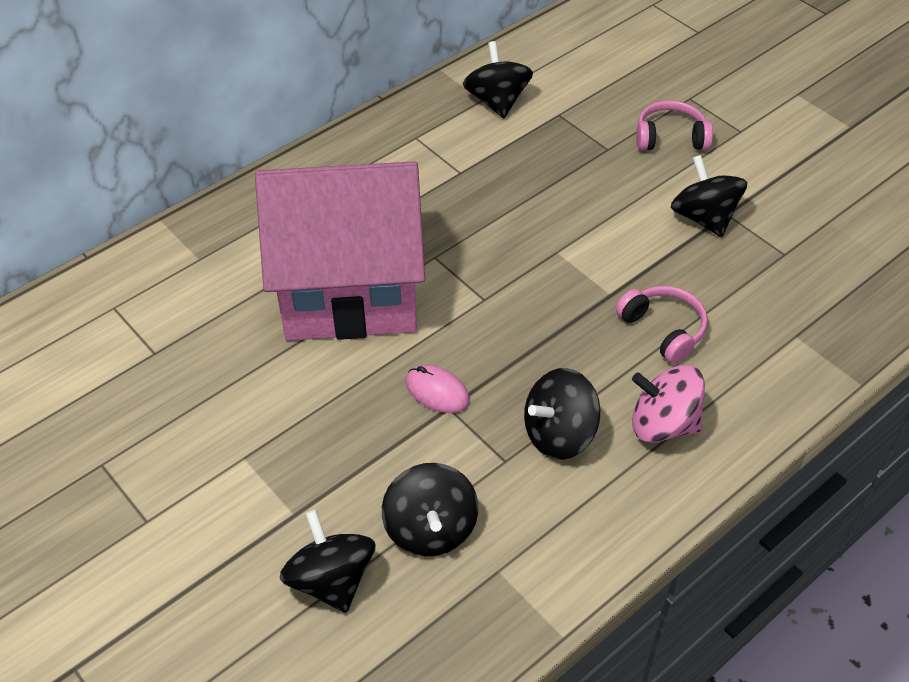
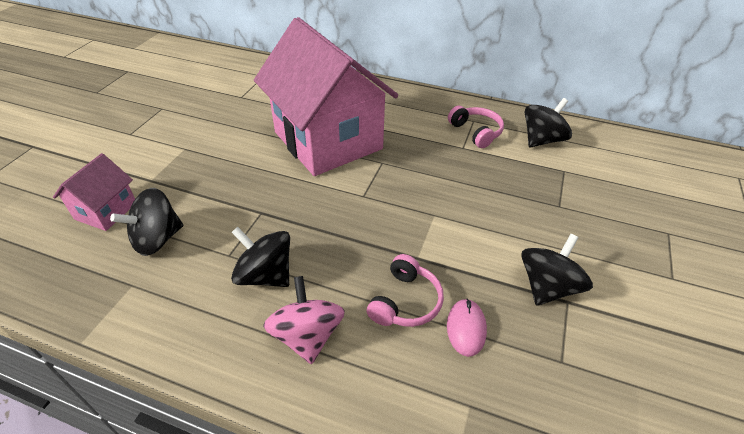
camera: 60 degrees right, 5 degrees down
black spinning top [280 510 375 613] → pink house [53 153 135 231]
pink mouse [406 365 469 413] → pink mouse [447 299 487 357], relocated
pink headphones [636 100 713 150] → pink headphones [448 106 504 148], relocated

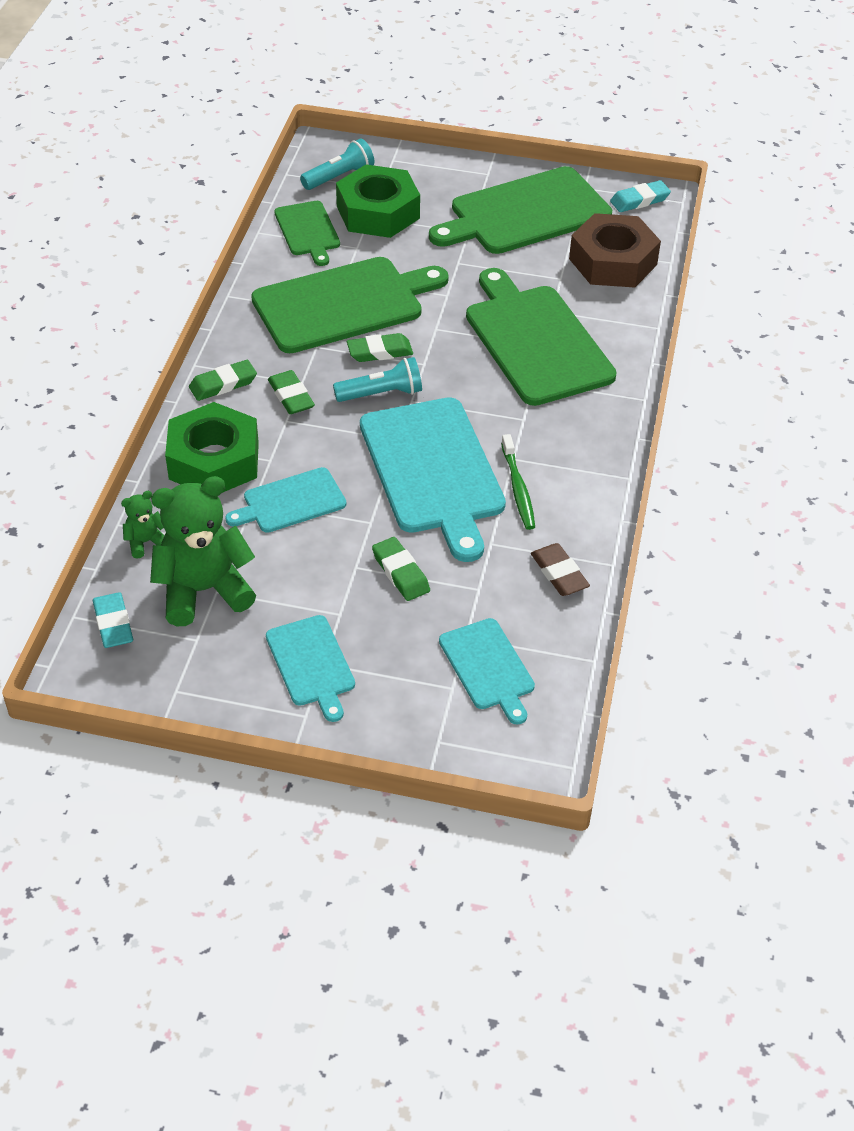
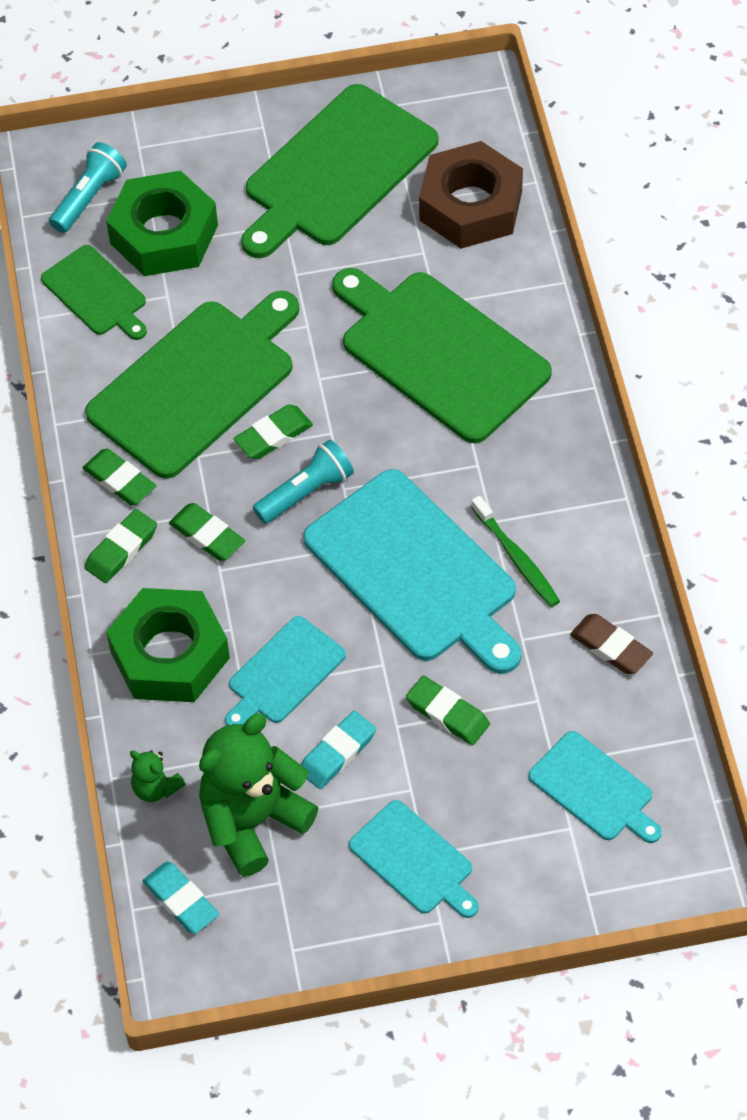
camera: 20 degrees left, 10 degrees up
green teddy bear [121 491 165 558] → green teddy bear [130 750 185 802], 90 degrees counterclockwise
turquoise eraser [610 180 671 212] → turquoise eraser [301 711 376 789], relocated
- → green eraser [82 448 156 505]

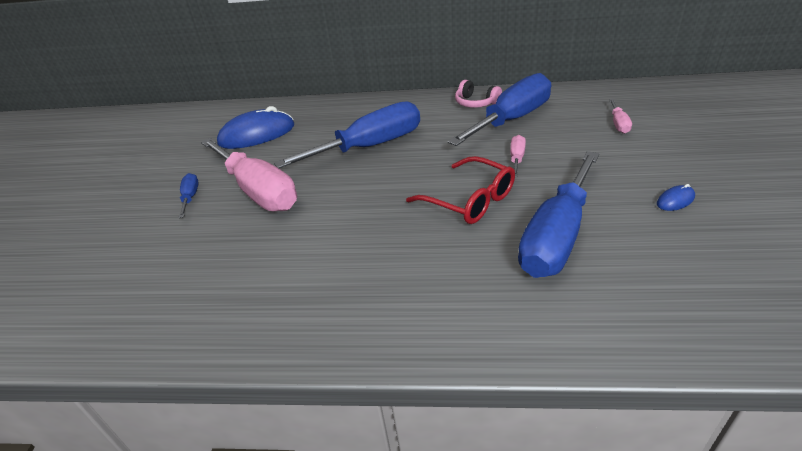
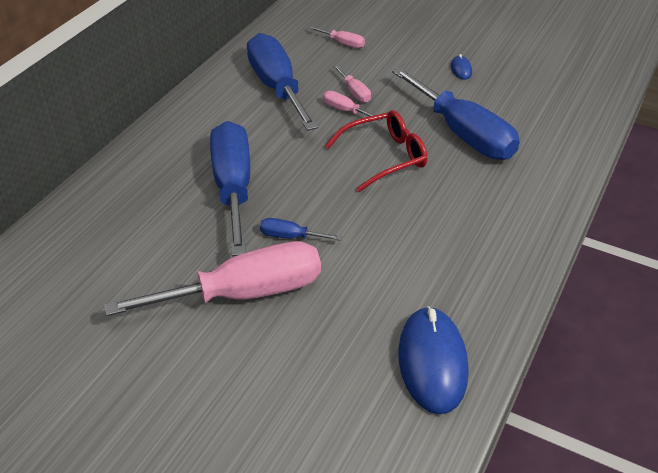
camera: 70 degrees left, 5 degrees up
blue screwdriver [179 173 199 218] → blue screwdriver [260 218 342 240], relocated
blue mouse [217 106 294 149] → blue mouse [398 306 468 414], relocated
pink headphones [455 80 502 108] → -
- → pink screwdriver [333 65 371 103]

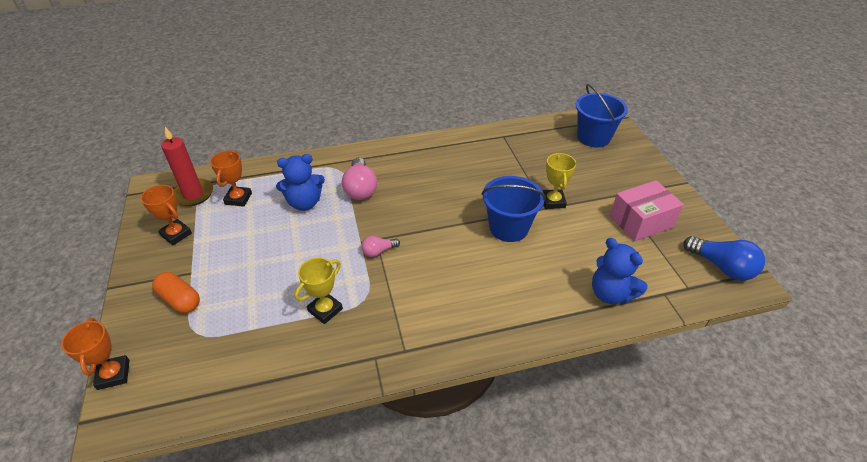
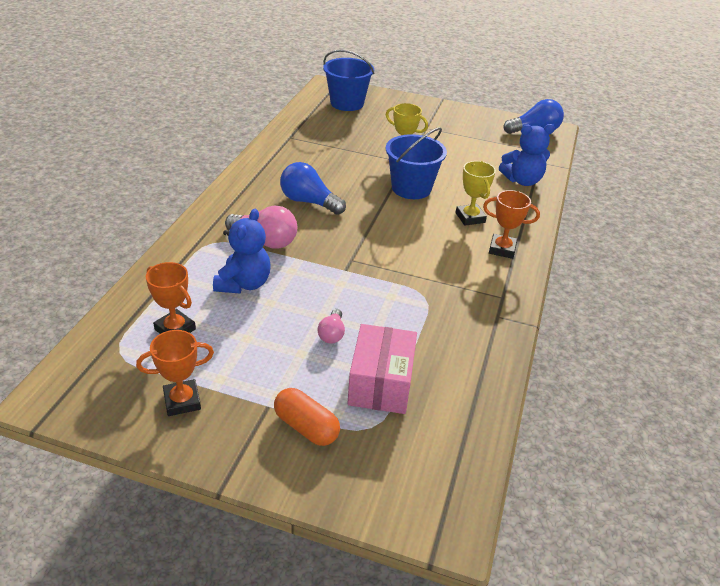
camera: 60 degrees left, 5 degrees down
orange trophy [61 318 130 390] → orange trophy [483 190 540 259], relocated
orange capsule [152 272 200 313] → orange capsule [274 388 340 446], 60 degrees clockwise
red candle [161 127 213 206] → -
yellow trophy [295 258 343 324] → yellow trophy [455 161 496 226], relocated
pink light bulb [361 236 400 257] → pink light bulb [317 309 345 344], relocated
pink box [610 180 684 242] → pink box [348 324 417 414], relocated
- → blue light bulb [280 162 346 215]

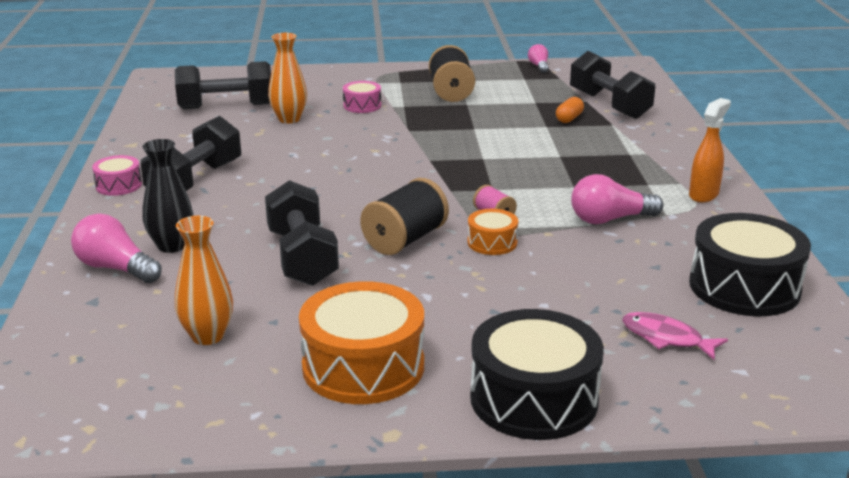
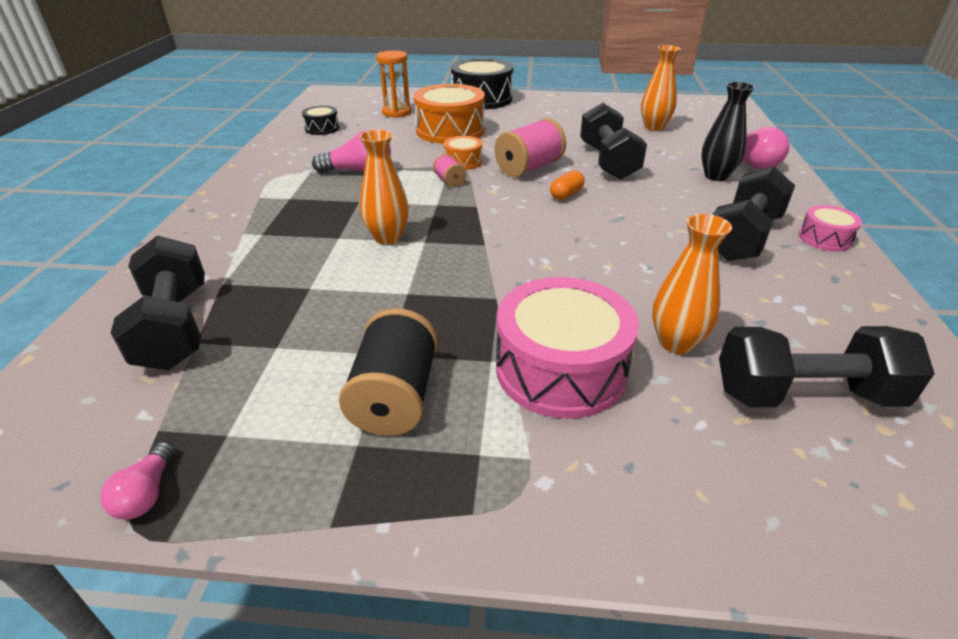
camera: 170 degrees left, 10 degrees up
orange drum [299 281 424 404] → orange drum [414 84 485 144], relocated
pink drum [343 81 381 113] → pink drum [496 277 639 419], x2.01
black spool [360 178 449 255] → pink spool [495 118 566 177]
orange capsule [556 97 584 123] → orange capsule [550 170 585 200], relocated
pink fish [622 312 728 360] → orange hourglass [376 51 411 118]
orange spray bottle [689 98 731 202] → -
black drum [689 213 811 316] → black drum [302 105 340 135], x0.50
- → orange vase [359 130 409 245]

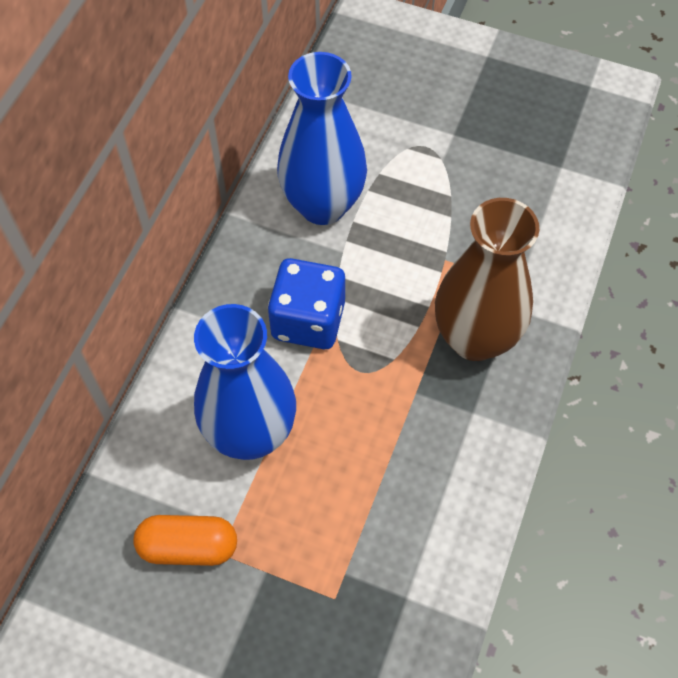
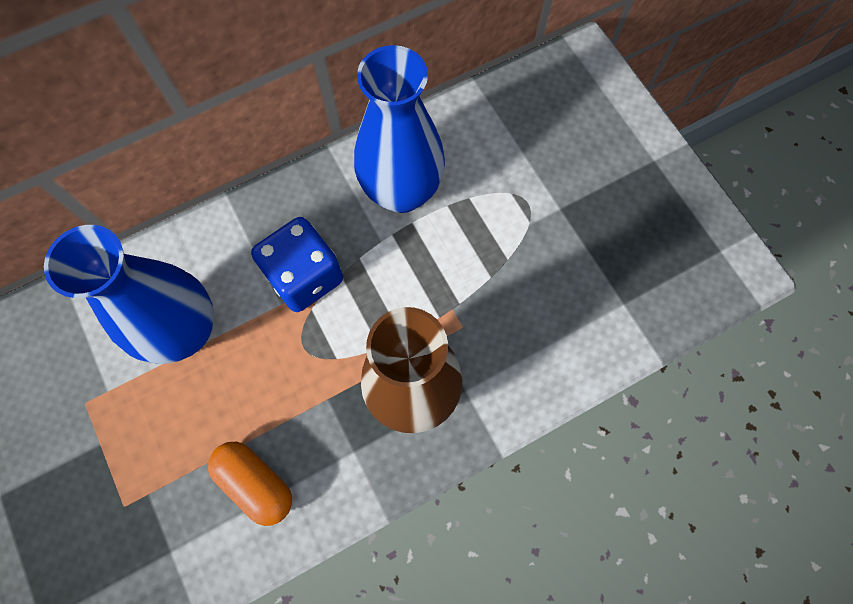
camera: 40 degrees right, 10 degrees up
orange capsule [133 515 237 566] → orange capsule [208 442 292 526], relocated

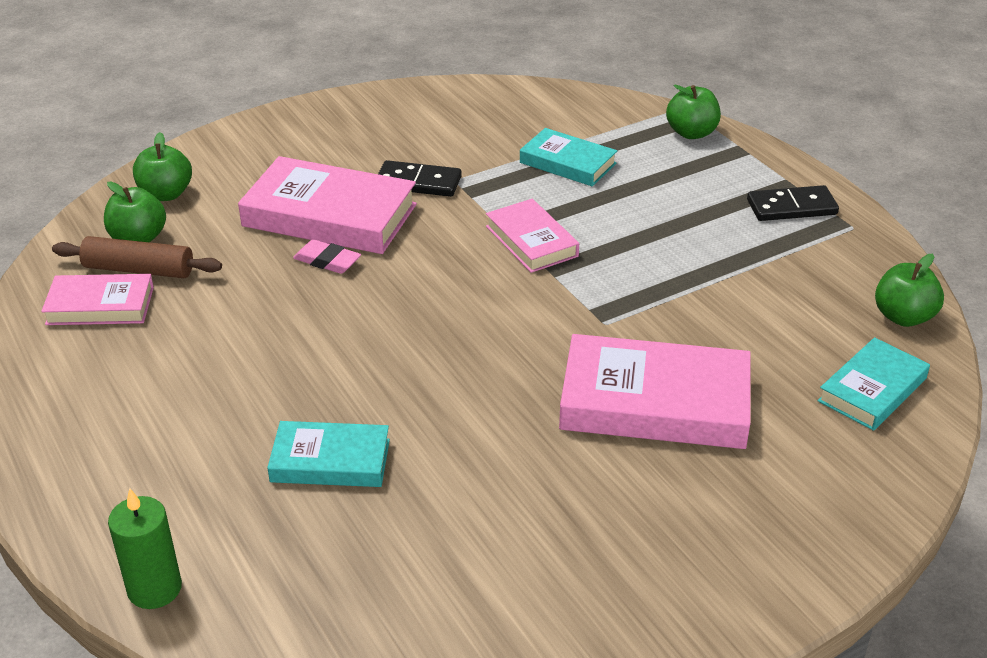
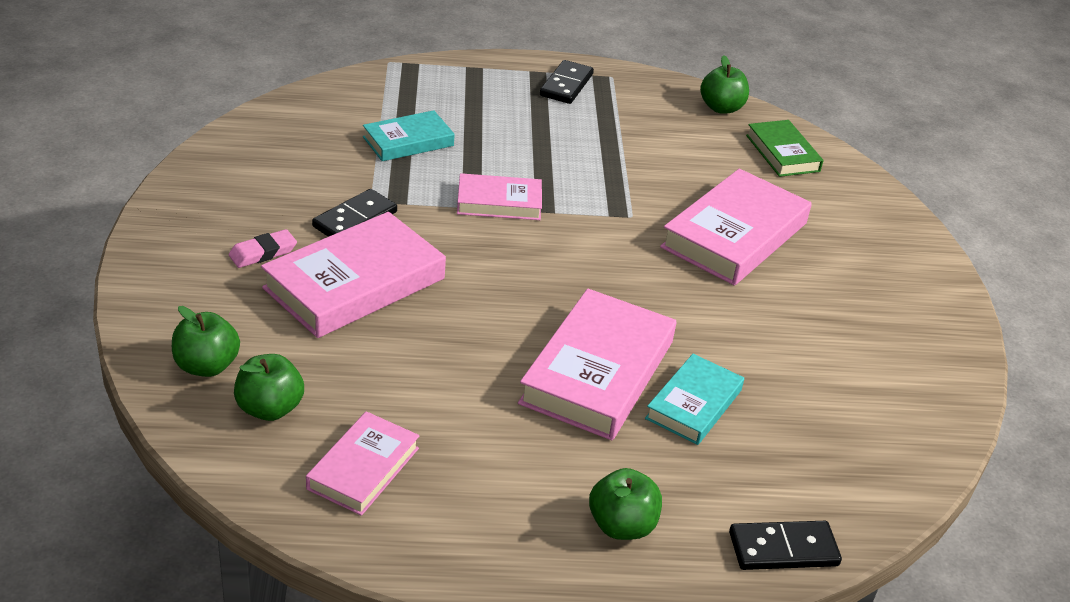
camera: 65 degrees left, 0 degrees up
brown rolling pin [52 236 222 278] → -
green candle [108 488 182 609] → black domino [729 521 842 570]
pink eraser [293 239 361 274] → pink eraser [228 229 297 268], relocated
green apple [666 84 721 139] → green apple [589 468 662 540], relocated
turquoise book [817 337 930 431] → green book [746 120 823 177]
- → pink book [518 289 676 440]

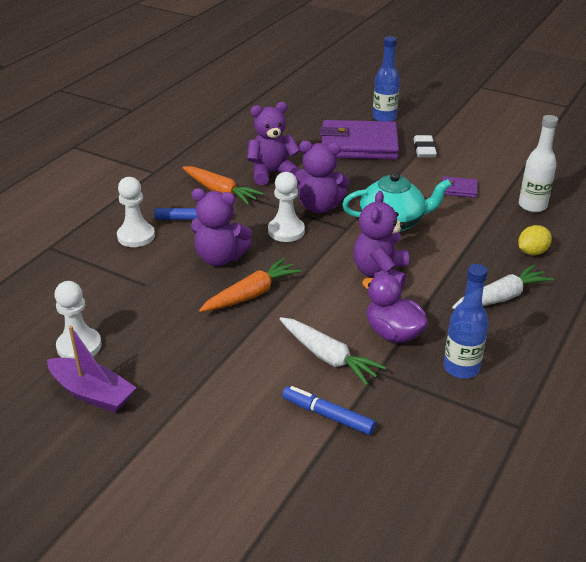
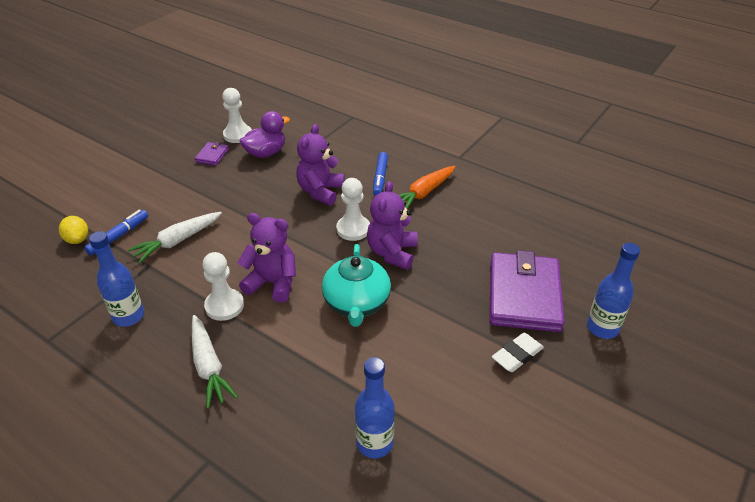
camera: 95 degrees right, 5 degrees up
purple boat [47 325 136 413] → -
white pawn [117 177 155 247] → white pawn [202 252 244 321], relocated
orange carrot [199 258 301 312] → -
purple teddy bear [247 102 301 185] → -
purple duck [362 274 428 343] → purple duck [240 111 290 158], relocated
white eraser [414 135 437 158] → white eraser [492 333 544 372], 45 degrees counterclockwise
purple wallet [441 176 478 198] → purple wallet [194 142 229 166], relocated
yellow lemon [518 225 552 255] → yellow lemon [59 216 88 244], relocated
white bottle [519 115 558 212] → blue bottle [355 357 395 458]

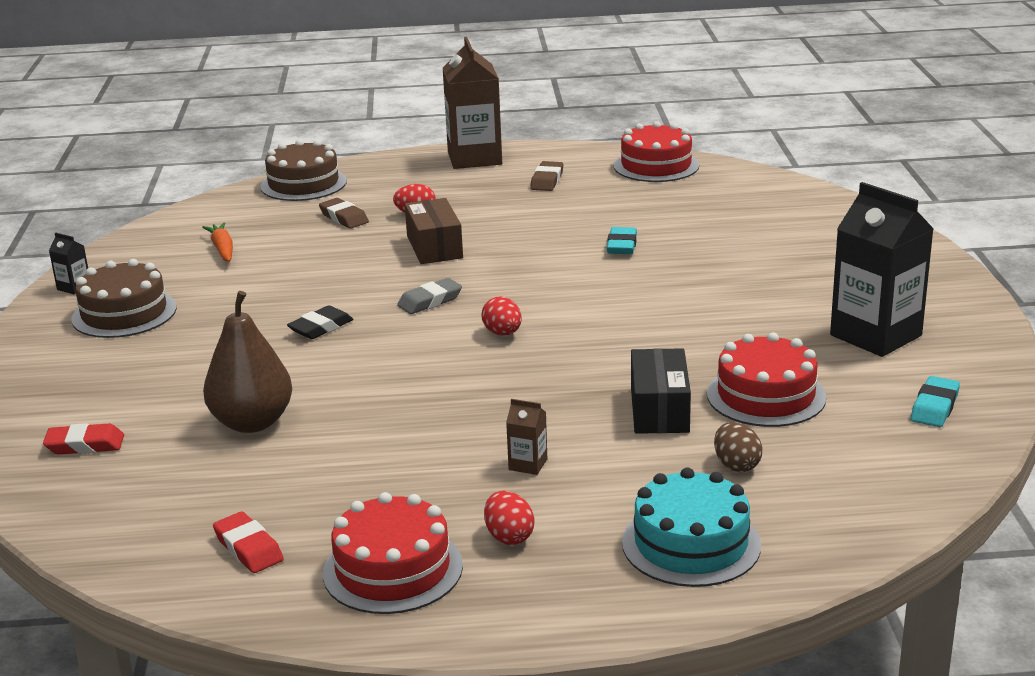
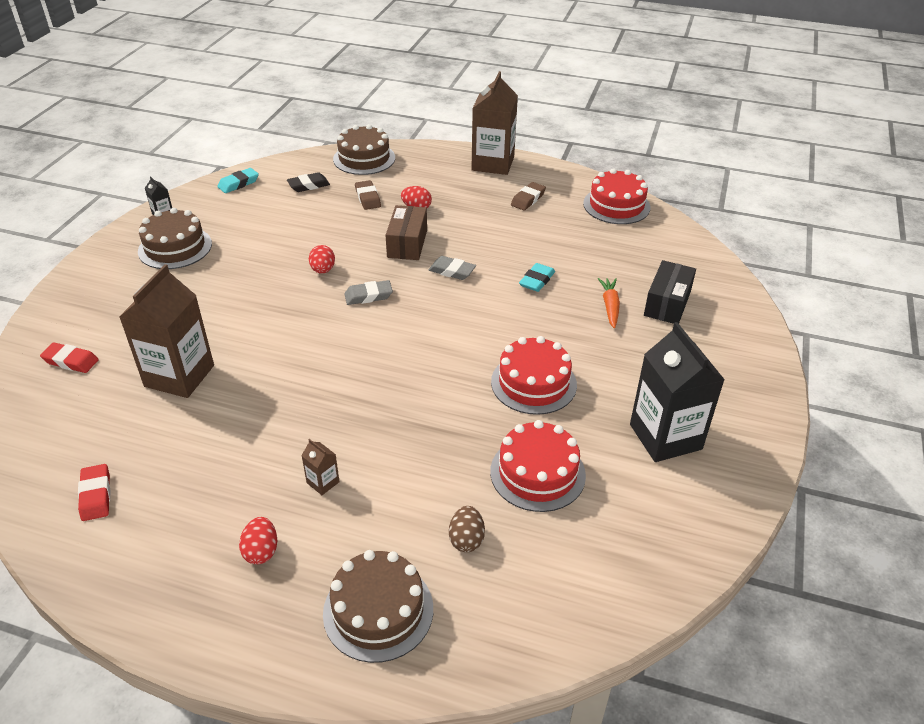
camera: 20 degrees right, 15 degrees up
orange carrot [202 222 233 262] → orange carrot [598 278 620 328], relocated
brown pear [203 291 292 433] → brown carton [119 264 214 398]
black eraser [287 305 353 339] → black eraser [287 172 330 192], relocated
red cake [323 492 463 614] → red cake [491 336 577 415], relocated
red egg [481 297 522 336] → red egg [309 245 335 274], relocated
turquoise cake [622 468 761 587] → brown cake [323 550 433 663]
black box [631 348 691 434] → black box [644 260 696 324], relocated
turquoise eraser [911 376 960 427] → turquoise eraser [217 168 259 193], relocated
- → grey eraser [429 256 476 280]

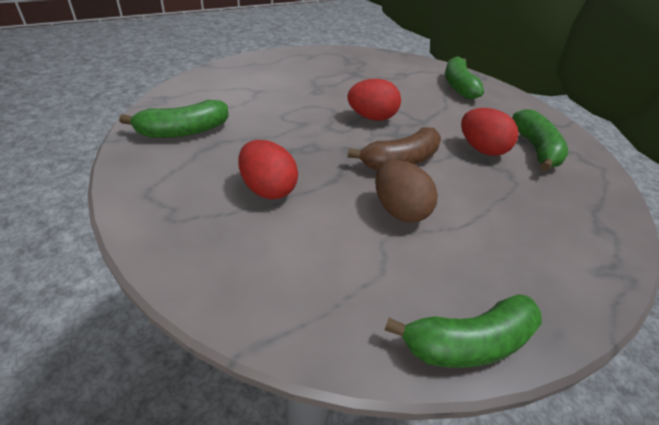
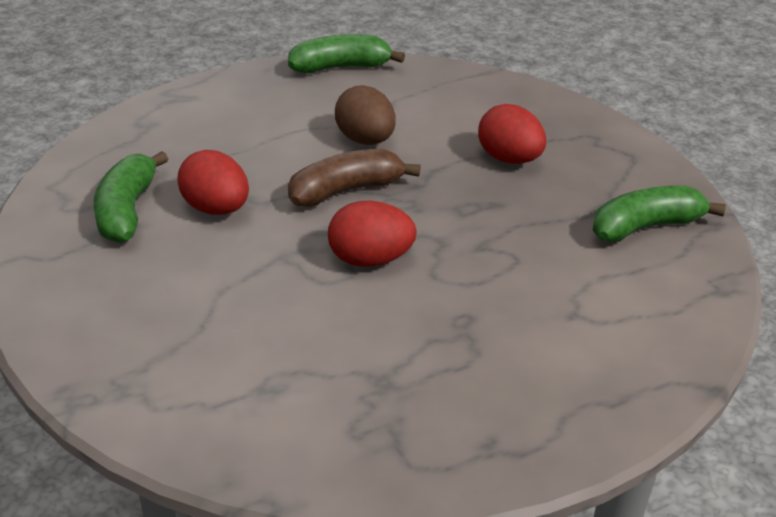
camera: 175 degrees left, 5 degrees down
green banana [445 56 484 99] → -

